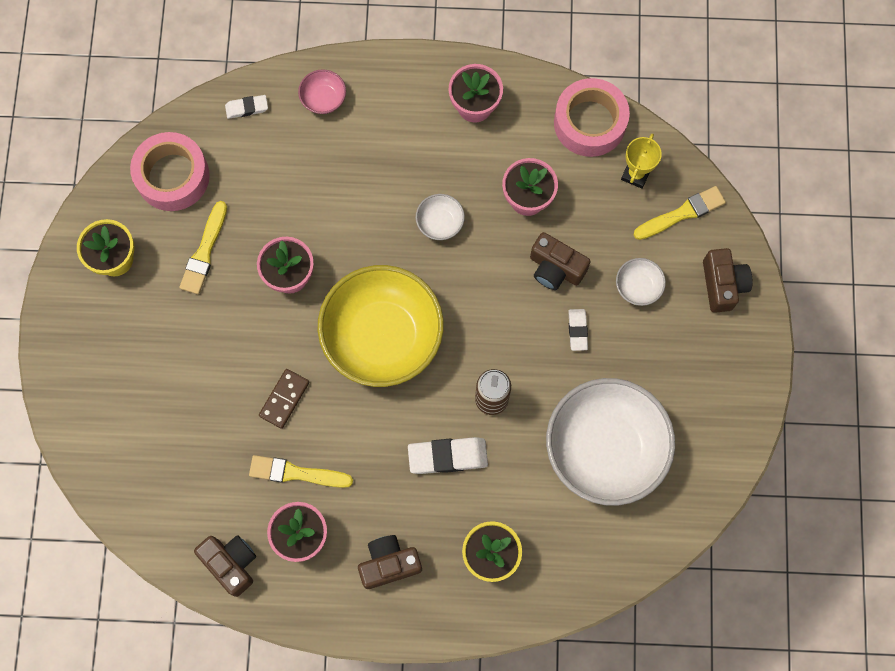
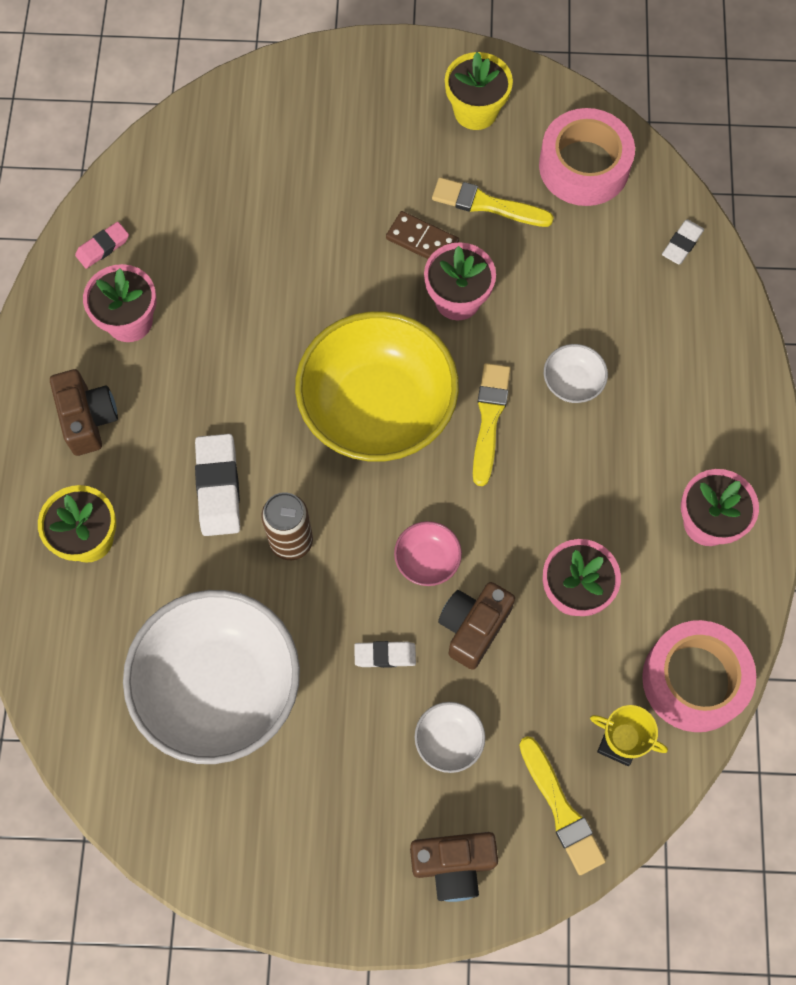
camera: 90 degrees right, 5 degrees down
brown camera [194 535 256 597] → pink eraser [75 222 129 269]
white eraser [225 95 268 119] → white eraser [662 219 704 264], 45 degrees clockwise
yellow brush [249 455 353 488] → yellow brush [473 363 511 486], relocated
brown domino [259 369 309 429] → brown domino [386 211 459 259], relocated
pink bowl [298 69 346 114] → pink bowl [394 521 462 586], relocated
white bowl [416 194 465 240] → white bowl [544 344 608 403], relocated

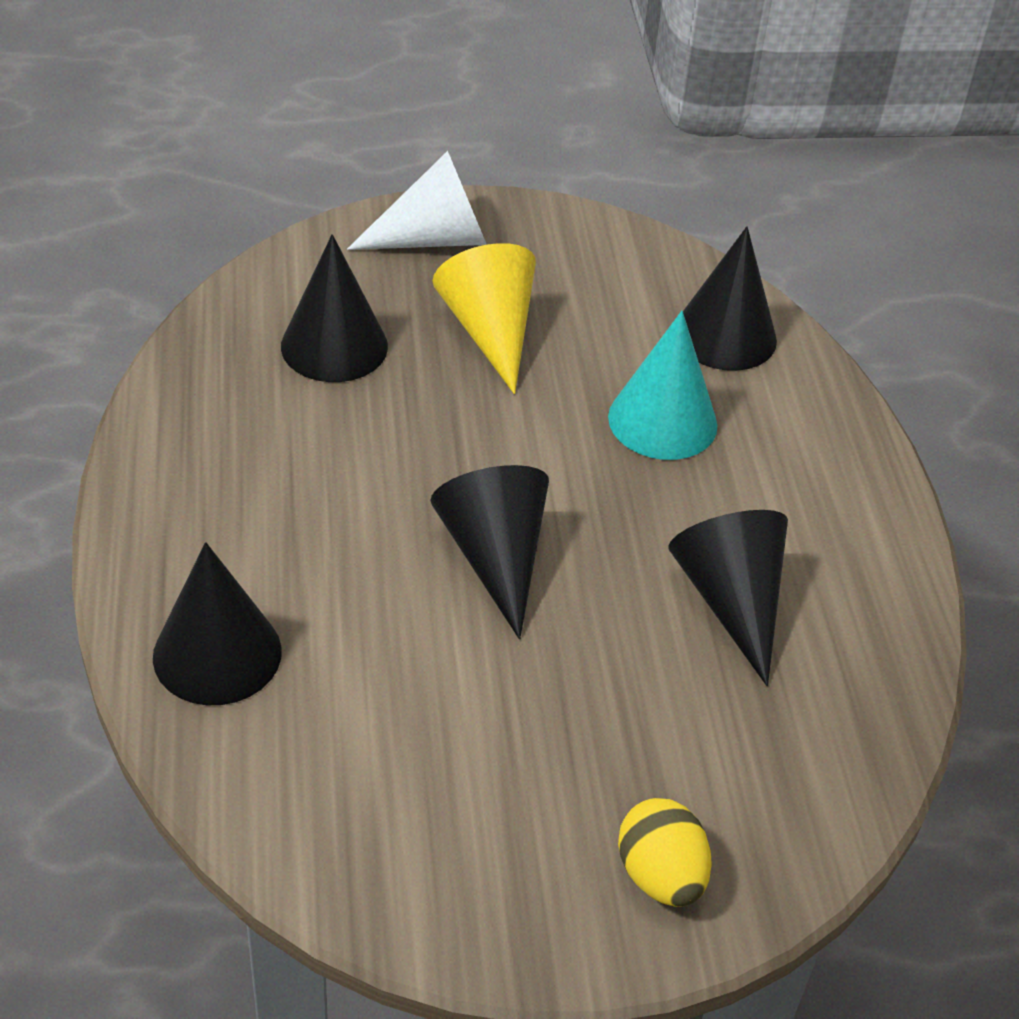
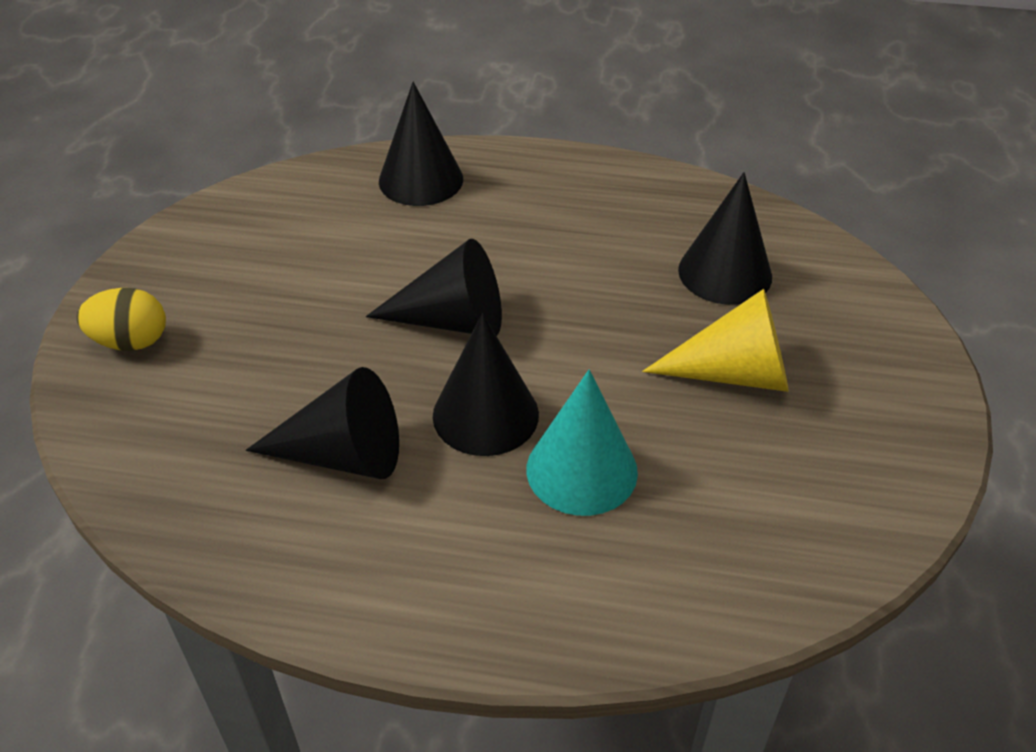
camera: 110 degrees right, 0 degrees up
white cone [347 151 487 250] → -
black cone [683 226 777 371] → black cone [433 313 539 456], relocated

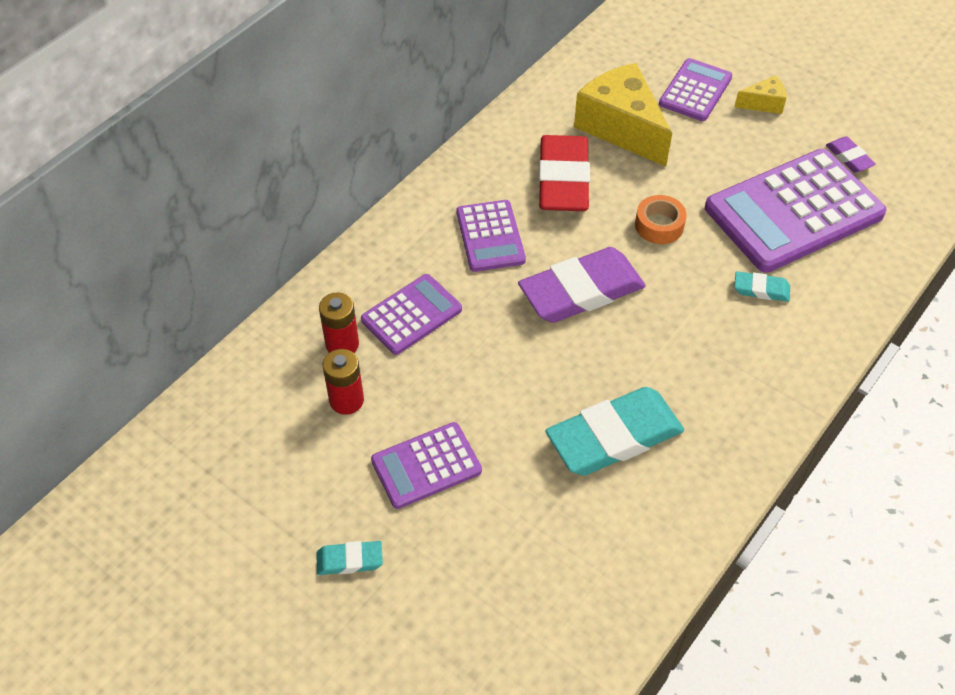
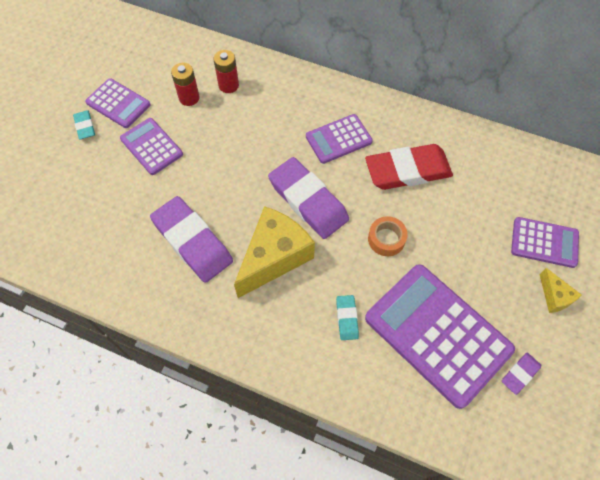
camera: 75 degrees right, 10 degrees up
purple calculator [361 274 462 355] → purple calculator [85 78 151 128], relocated
turquoise eraser [546 387 684 476] → purple eraser [150 196 233 283]
yellow cheese [574 63 672 167] → yellow cheese [234 206 315 298], relocated

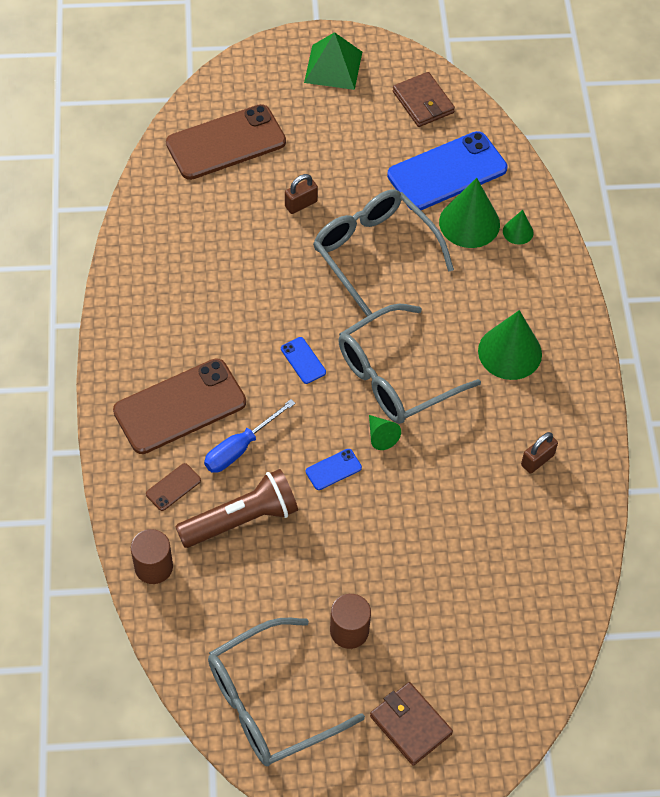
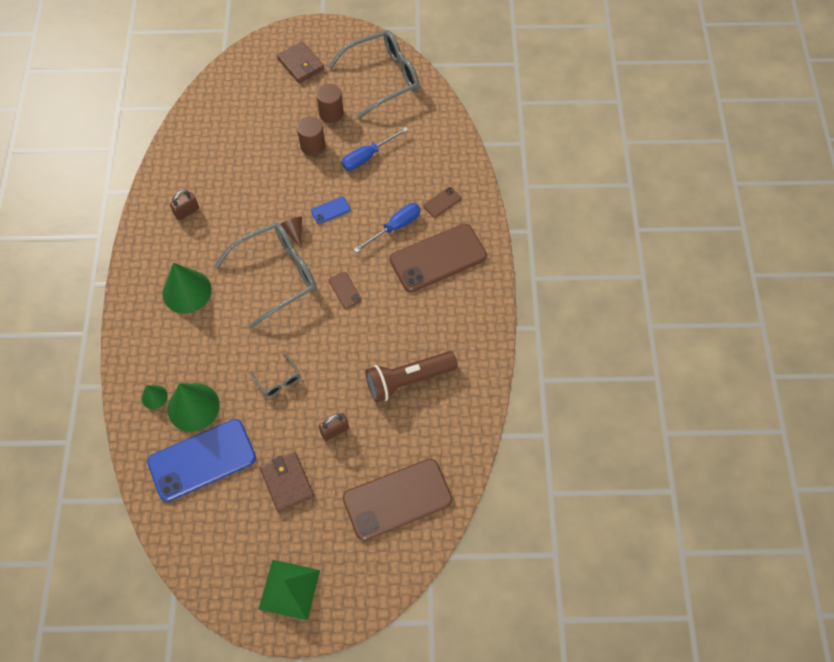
camera: 175 degrees left, 5 degrees up
brown cylinder [131 529 173 584] → brown cylinder [297 117 325 156], relocated
brown flashlight [175 469 298 548] → brown flashlight [366 351 458 403], relocated
blue phone [281 337 326 384] → brown phone [329 272 362 309]
grey glasses [313 189 454 316] → grey glasses [251 353 300 397], x0.44
green cone [369 415 401 450] → brown cone [281 217 302 248]
brown wallet [393 72 455 127] → brown wallet [260 452 314 512], relocated
- → blue screwdriver [342 127 408 170]

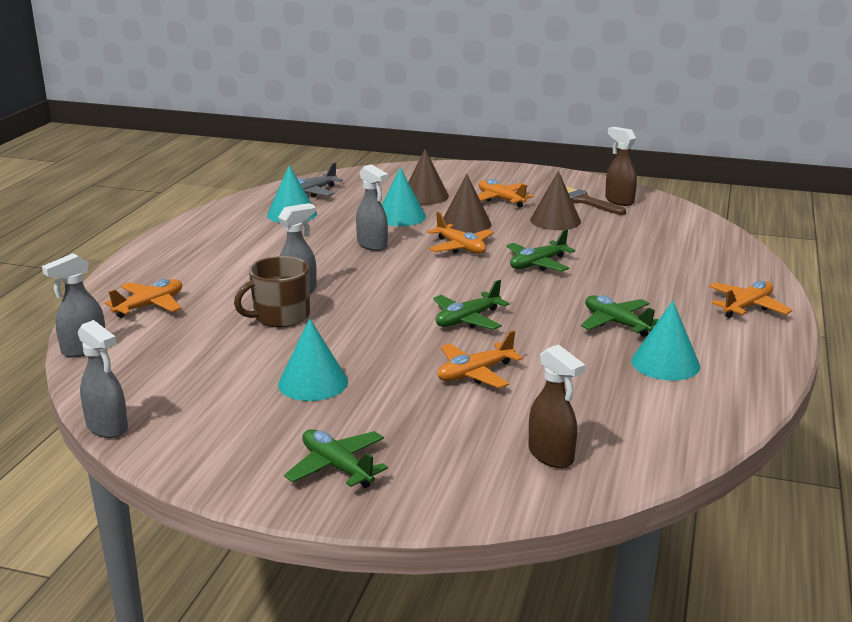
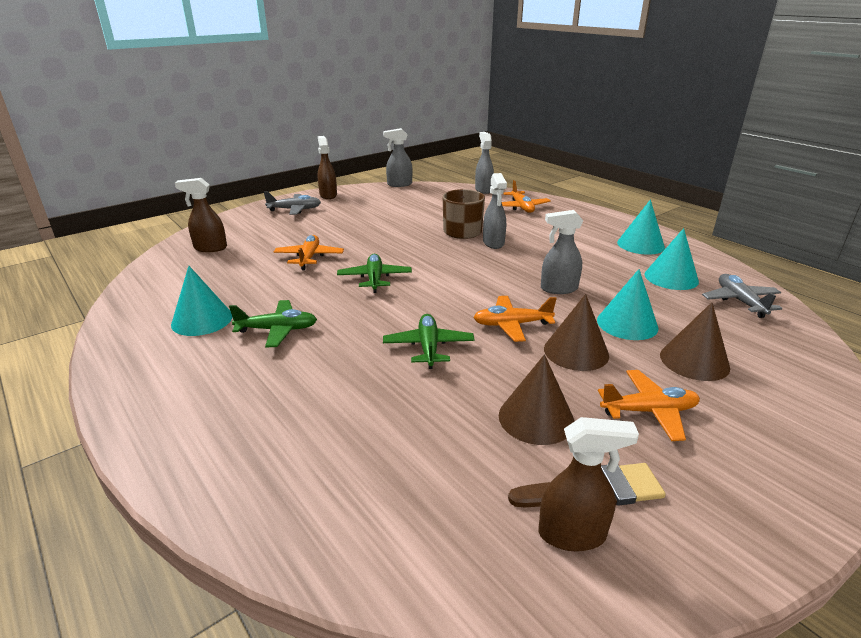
camera: 125 degrees right, 5 degrees up
turquoise cone [278 318 348 401] → turquoise cone [617 199 665 255], relocated
green plane [284 429 388 488] → grey plane [264 191 321 215]
orange plane [709 281 792 318] → -
- → brown spray bottle [317 136 337 199]

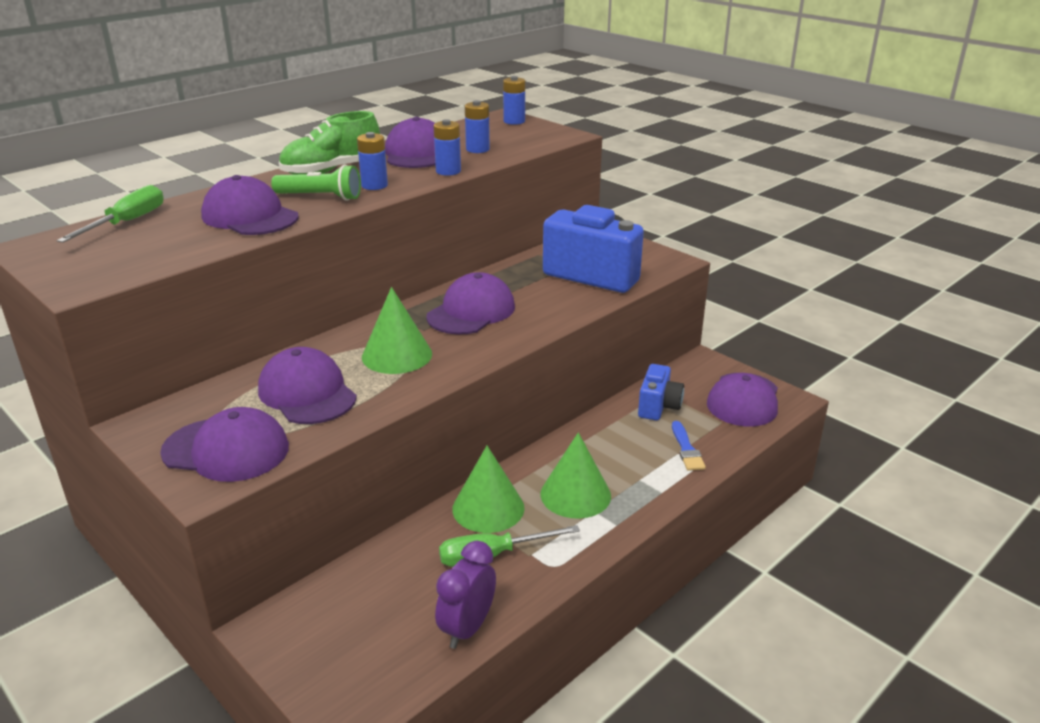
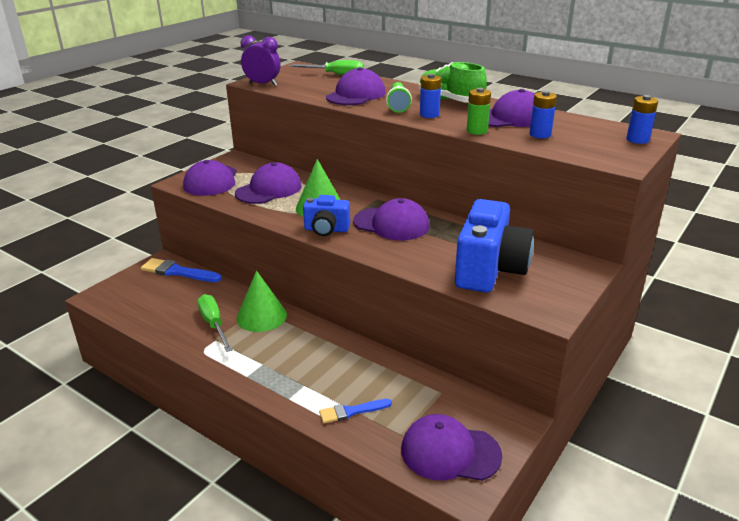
camera: 80 degrees right, 0 degrees up
blue battery [434 119 461 176] → green battery [467 88 491 135]
purple clock [435 541 496 649] → purple clock [241 35 281 86], relocated
green cone [540 432 611 519] → -
blue camera [638 364 684 420] → blue camera [303 195 350 236], relocated
- → blue brush [141 258 221 282]

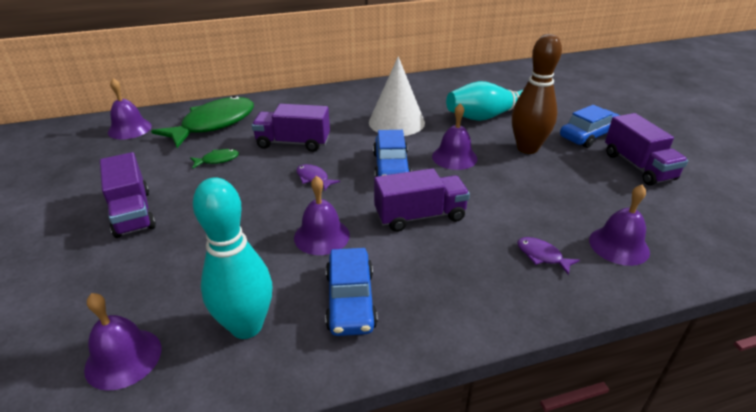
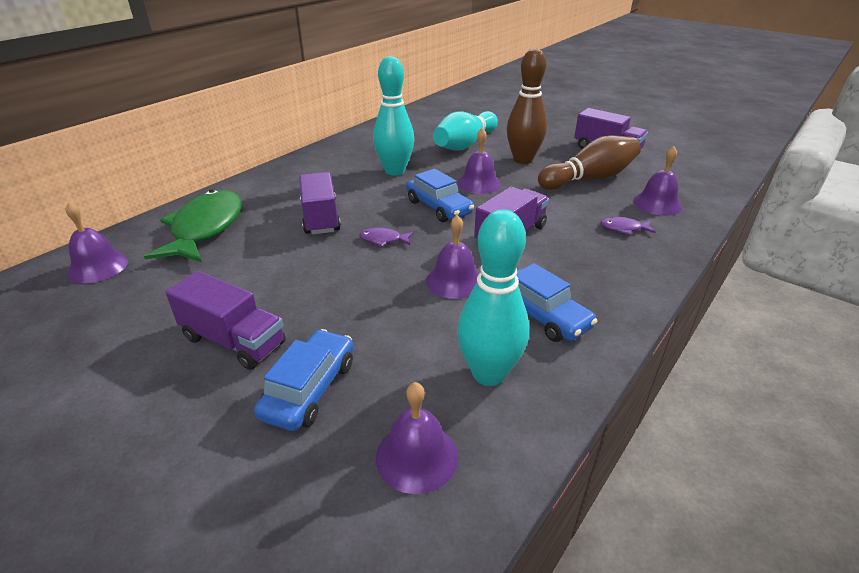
camera: 35 degrees left, 0 degrees up
green fish [190 149 239 168] → -
purple truck [252 104 330 152] → purple truck [299 172 341 235], 105 degrees clockwise
white cone [369 56 425 136] → turquoise bowling pin [373 56 414 176]
blue car [560 105 621 148] → blue car [254 329 353 431], relocated
- → brown bowling pin [538 135 641 190]

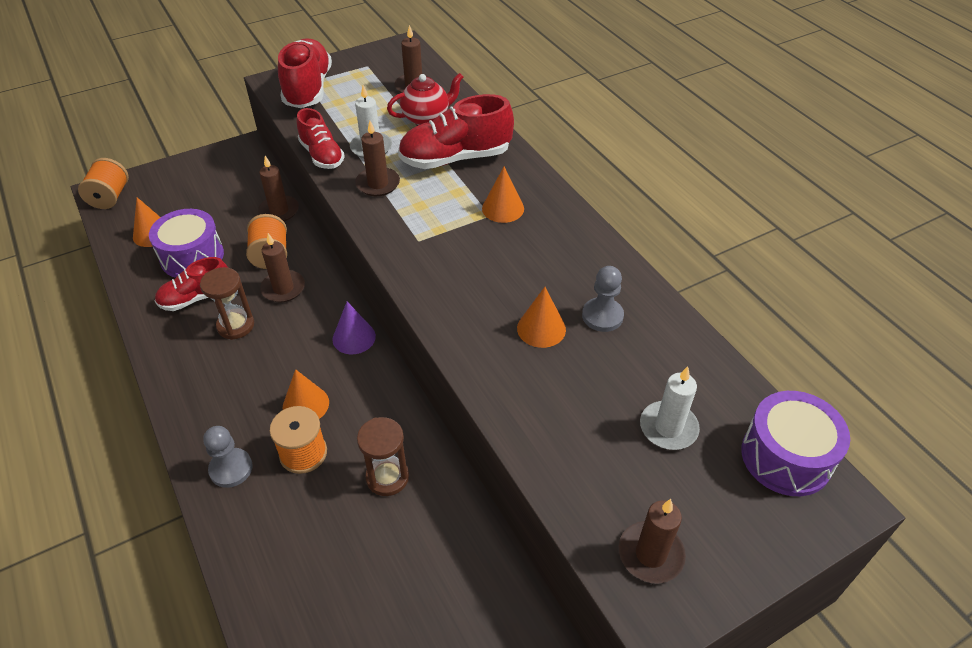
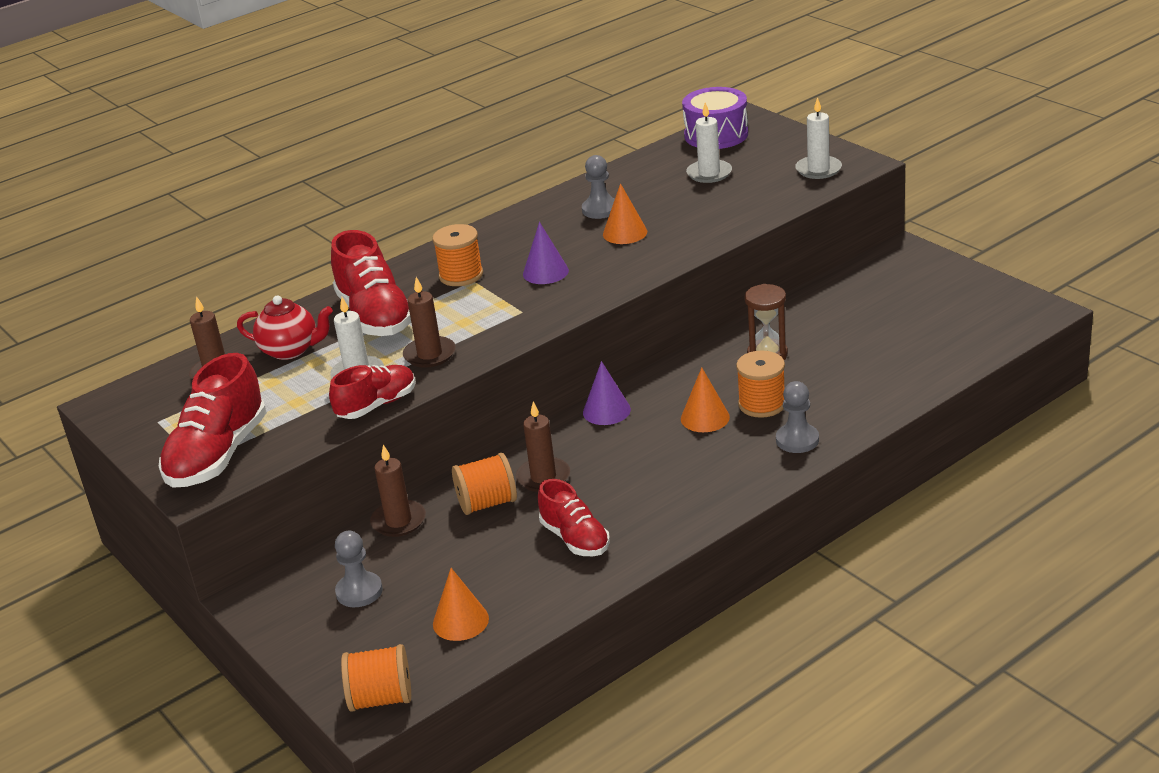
camera: 95 degrees left, 15 degrees down
purple drum [149 209 224 278] → -
brown hourglass [200 267 254 340] → -
red shoe [278 38 332 108] → red shoe [159 353 267 488], 60 degrees counterclockwise
red teapot [387 73 463 125] → red teapot [237 295 333 360], 135 degrees clockwise
orange cone [482 167 524 223] → orange spool [433 224 483 286]
brown candle [619 499 686 584] → white candle [795 97 842 179]
- → grey pawn [335 531 383 607]
- → purple cone [523 222 569 284]

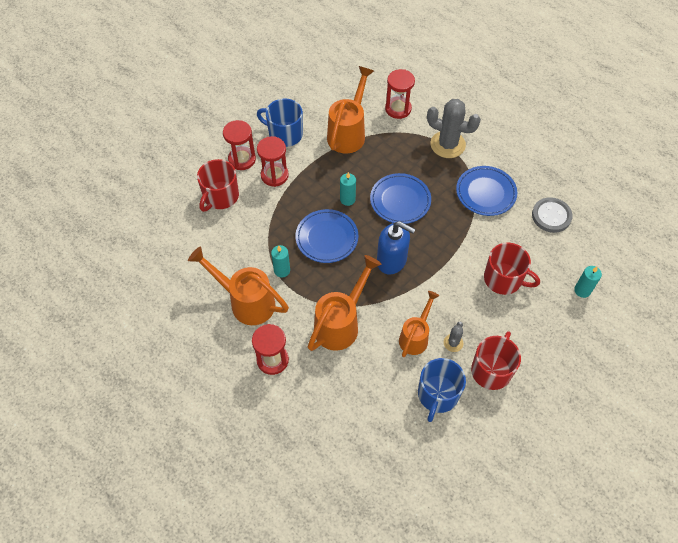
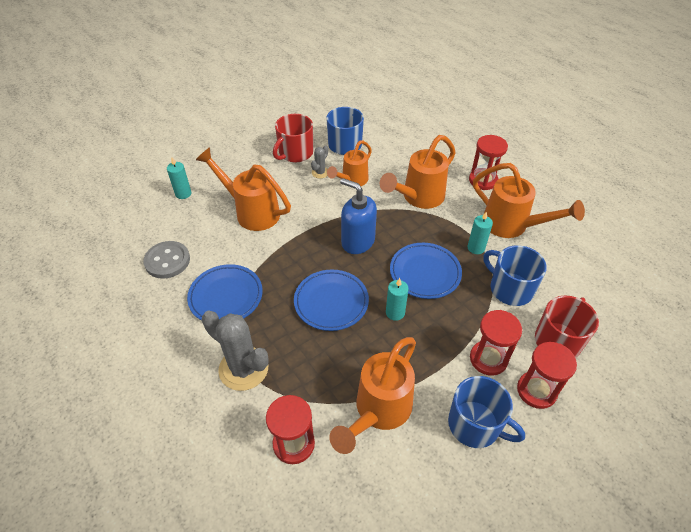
camera: 170 degrees left, 10 degrees down
red mug [484 243 540 295] → orange watering can [196 147 291 231]
- → blue mug [484 245 547 306]

